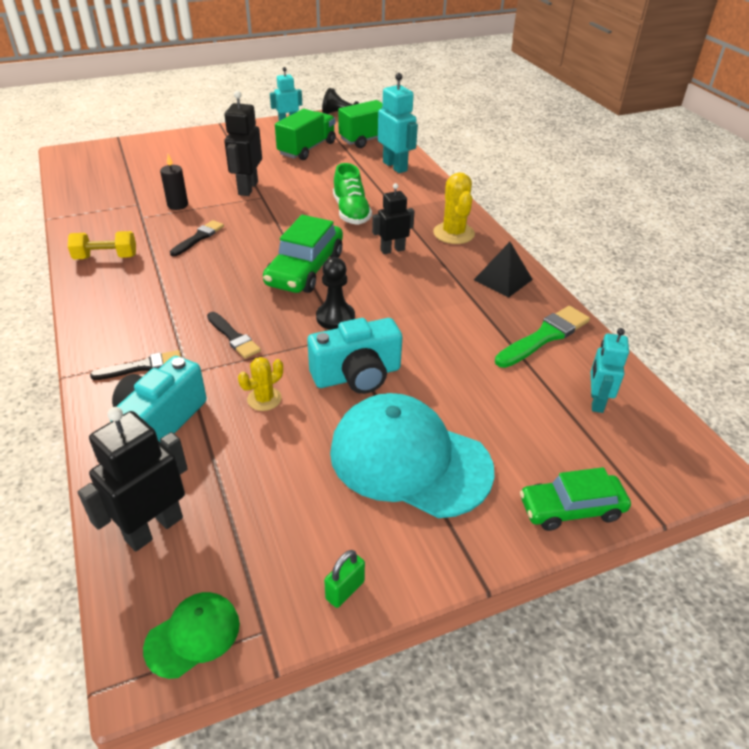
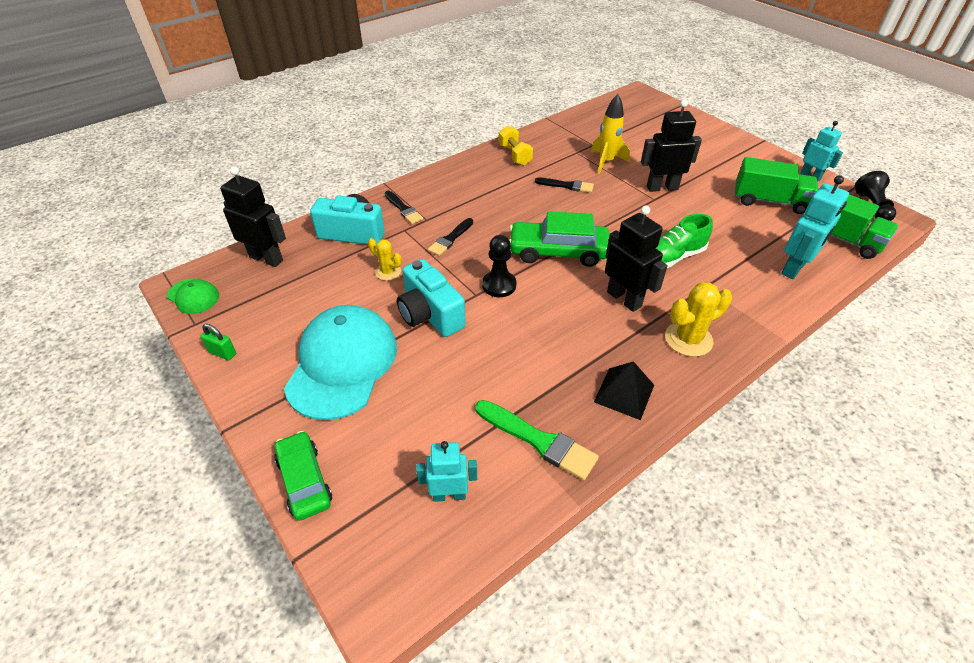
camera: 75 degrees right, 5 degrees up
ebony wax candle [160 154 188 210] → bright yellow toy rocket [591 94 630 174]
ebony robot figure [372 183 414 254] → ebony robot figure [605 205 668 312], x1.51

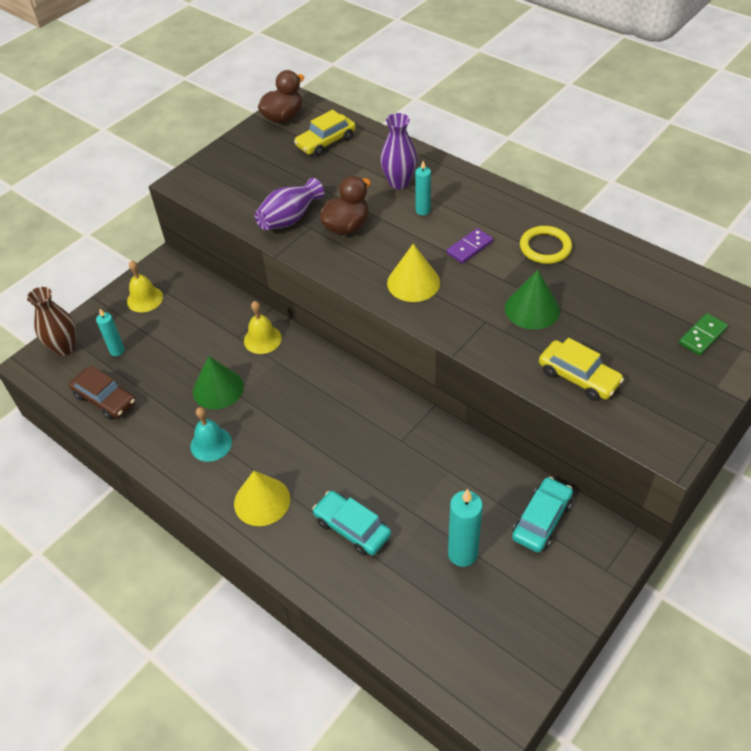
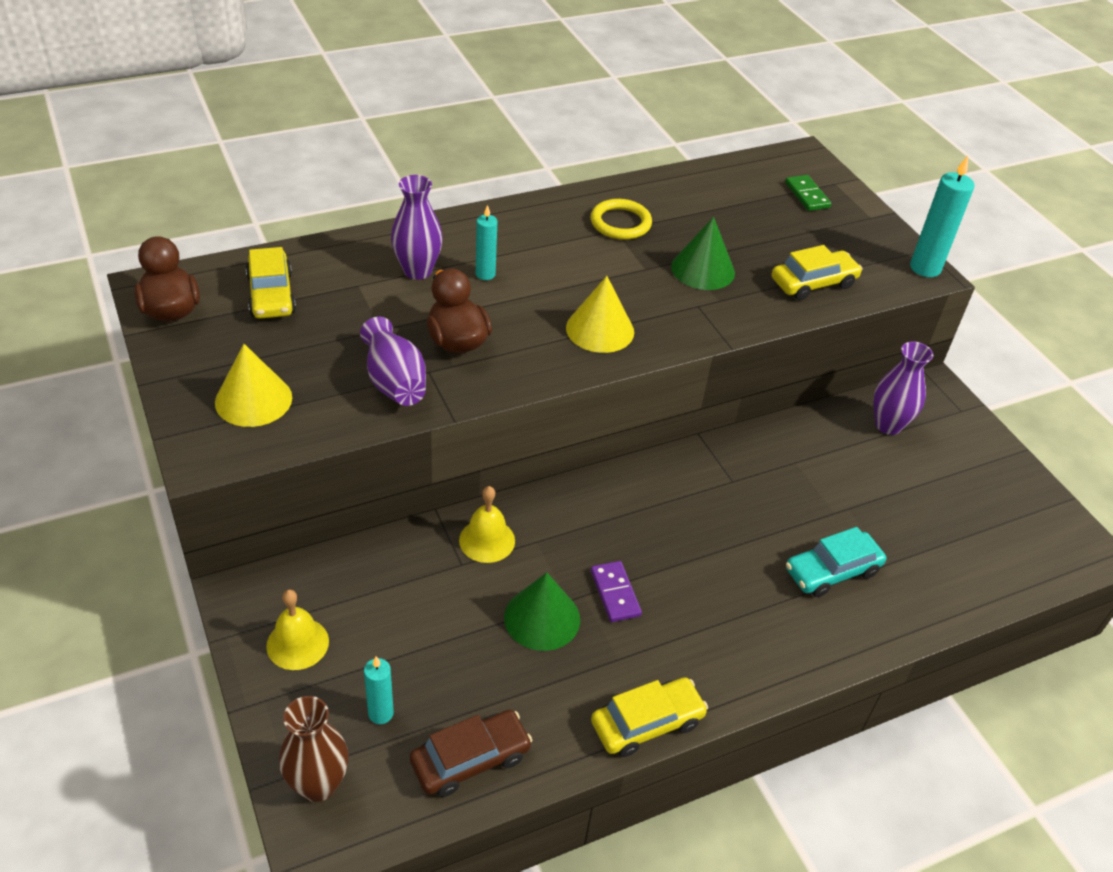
camera: 70 degrees left, 5 degrees down
teal school bell [190 407 232 462] → -
bright yellow solid cone [234 471 290 526] → bright yellow solid cone [215 344 292 427], move
violet domino piece [446 228 493 264] → violet domino piece [591 561 642 622], move
teal wax candle [448 489 483 567] → teal wax candle [910 156 975 277], move
teal car [512 477 573 552] → violet tall vase [873 341 933 435]
- → bright yellow car [591 677 708 757]

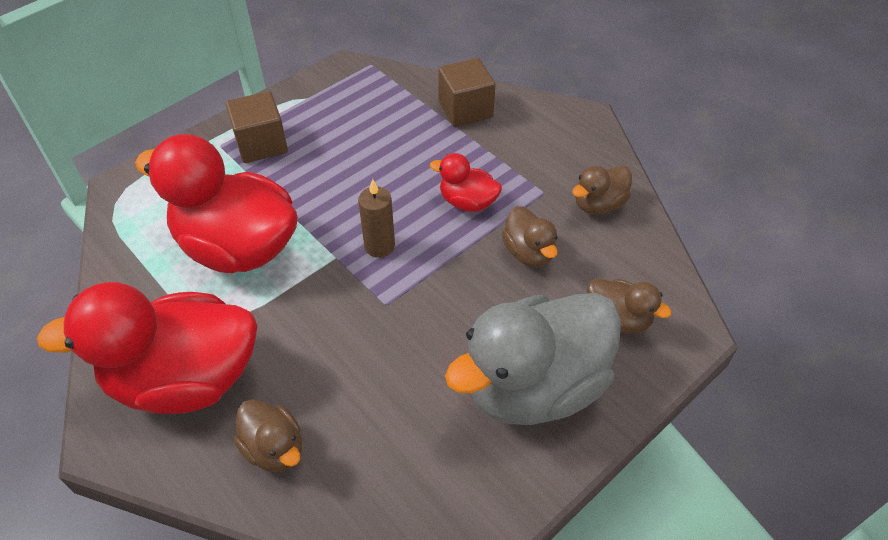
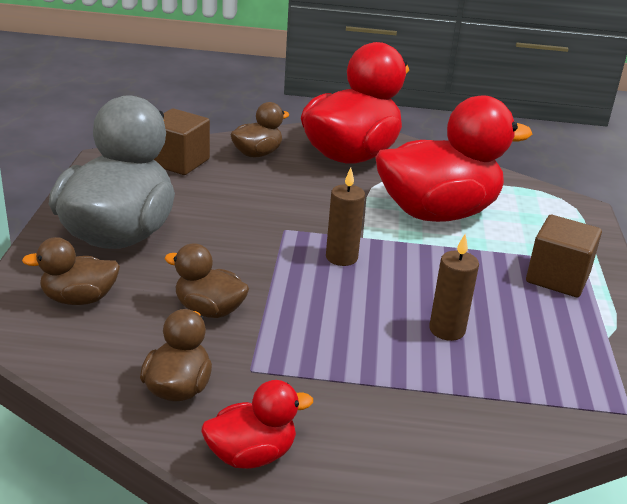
camera: 135 degrees right, 20 degrees down
russet toy duck [234 399 302 472] → russet toy duck [230 102 290 157], 135 degrees clockwise
red toy duck [430 153 502 212] → red toy duck [202 380 313 469], move
russet cube [438 58 496 127] → russet cube [154 108 210 175], move
- → russet wax candle [429 234 479 341]

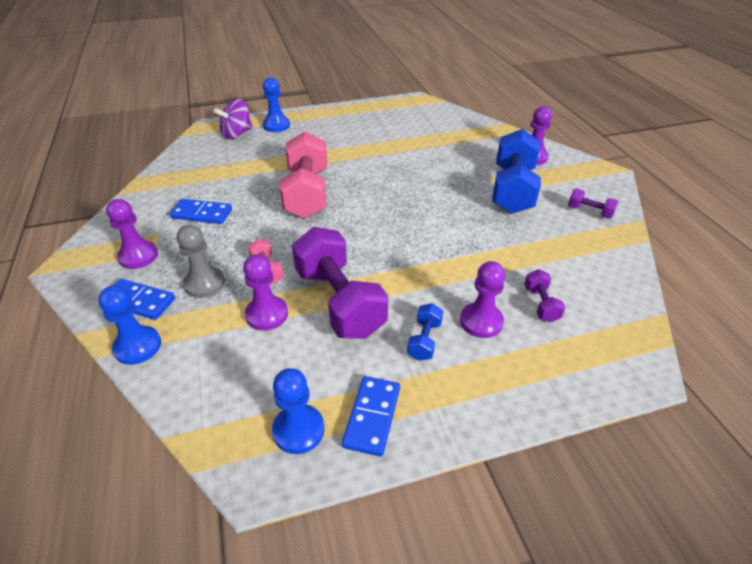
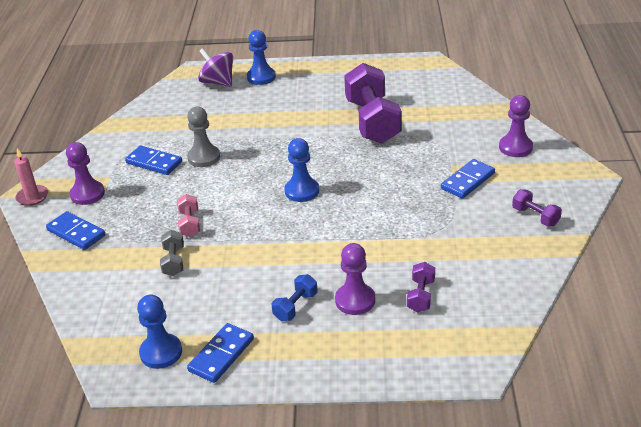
camera: 20 degrees right, 5 degrees down
cobalt game pawn [98 286 161 365] → cobalt game pawn [284 138 319 202], move
gray game pawn [177 225 225 298] → gray game pawn [187 107 220 167], move
violet toy top [214 99 253 139] → violet toy top [198 48 233 87], 60 degrees clockwise
violet game pawn [243 254 288 331] → gray free weight [160 230 184 276]
rosy free weight [279 132 327 219] → -
violet free weight [292 227 388 339] → violet free weight [344 63 402 144], move
cobalt free weight [492 129 541 214] → cobalt domino piece [441 159 495 199]
- → rosy wax candle [14 148 48 206]

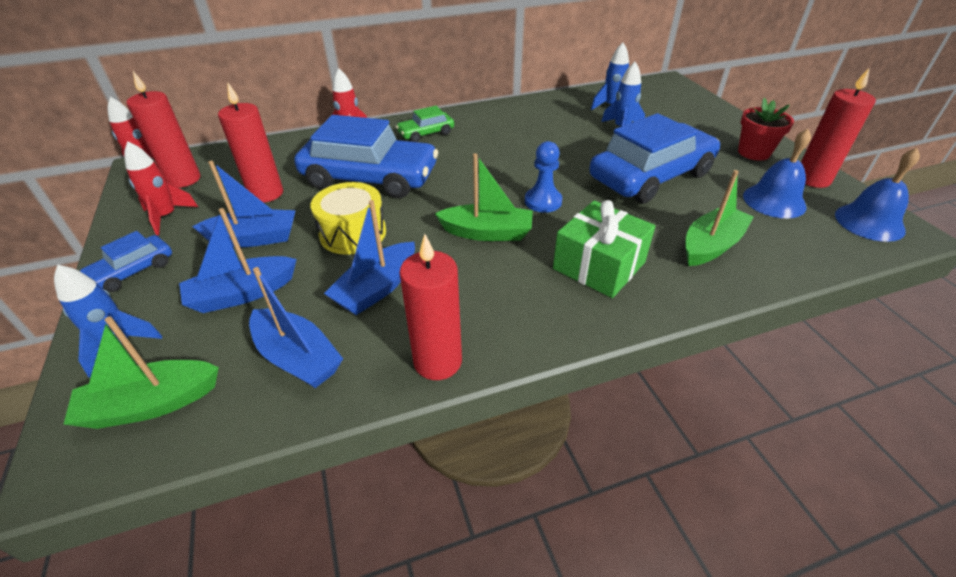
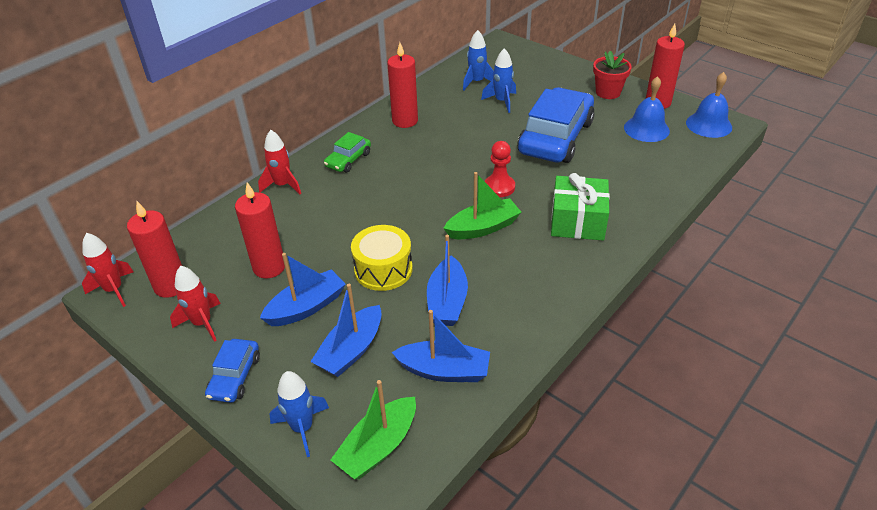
camera: 30 degrees left, 0 degrees up
cobalt car [294 115 438 198] → -
red wax candle [400 234 462 380] → red wax candle [387 43 418 128], move
cobalt game pawn [525 141 562 213] → red game pawn [485 141 515 197]
emerald sailboat [685 170 754 266] → -

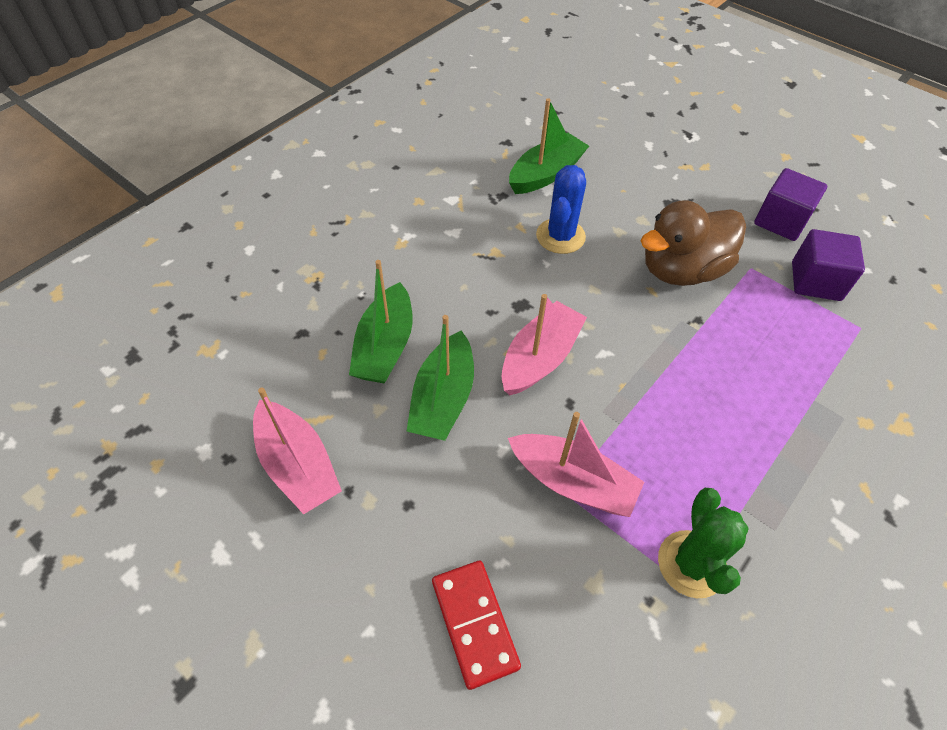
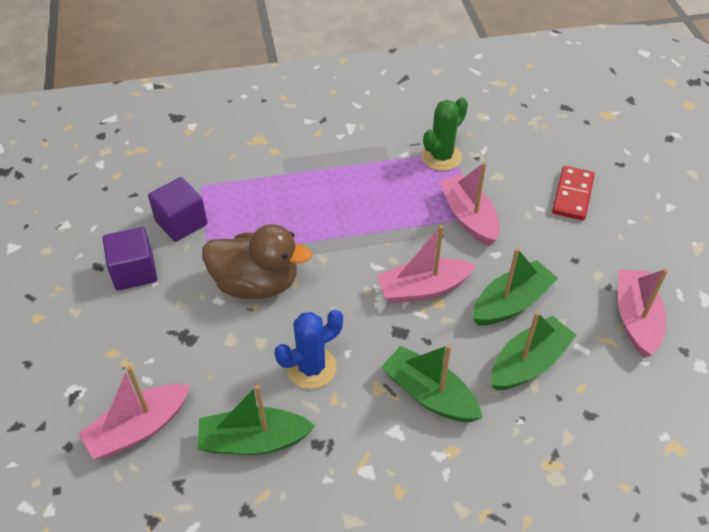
camera: 140 degrees left, 5 degrees down
- → rosy sailboat [79 366 190 459]
- → emerald sailboat [381 344 483 422]

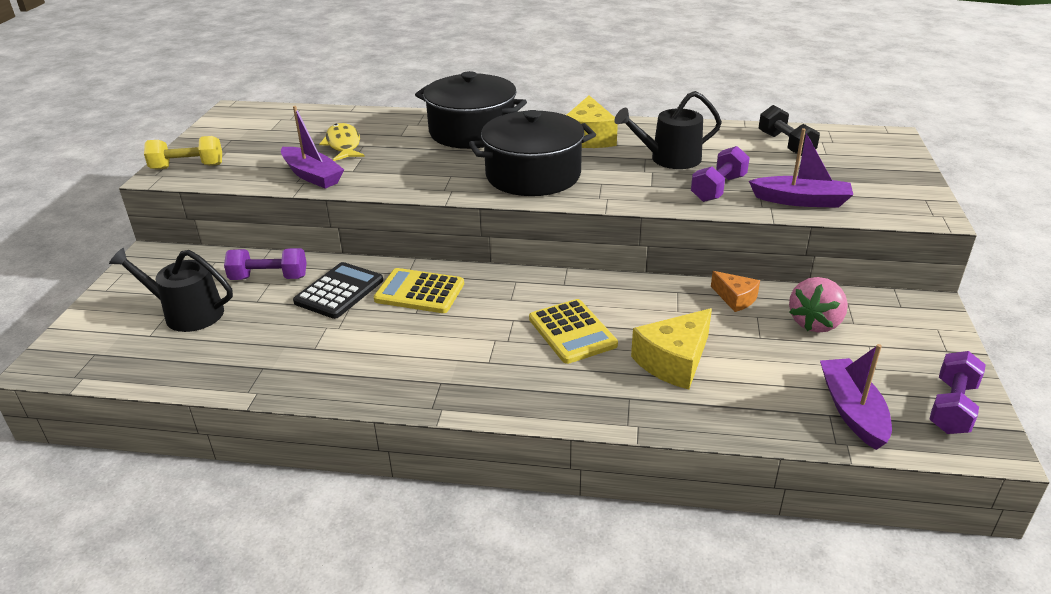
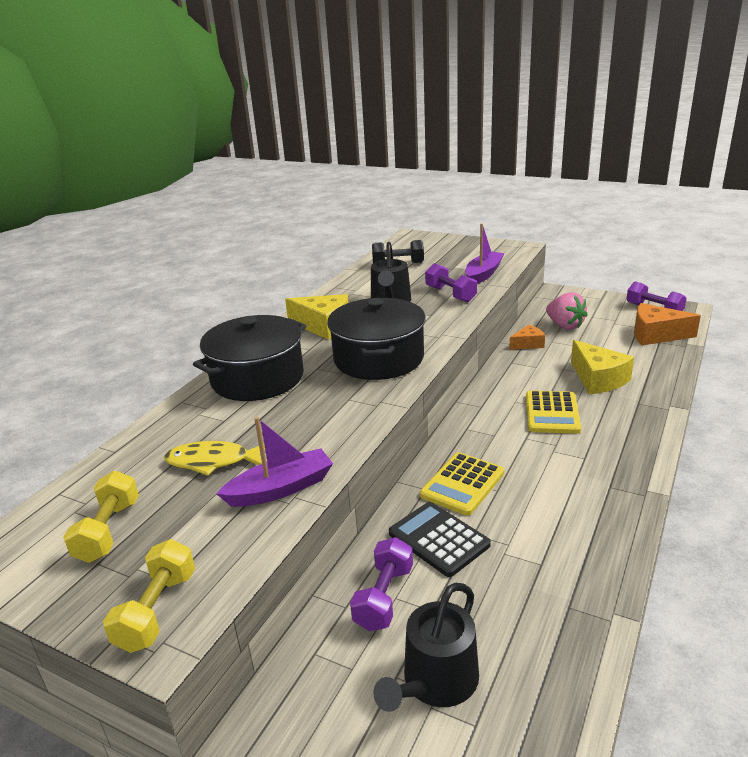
camera: 70 degrees left, 5 degrees down
bright yellow pocket calculator [529 299 618 364] → bright yellow pocket calculator [526 391 581 434], 105 degrees clockwise
violet sailboat [820 344 892 450] → orange-coloured cheese wedge [634 303 701 345]
- → bright yellow free weight [63 471 139 563]

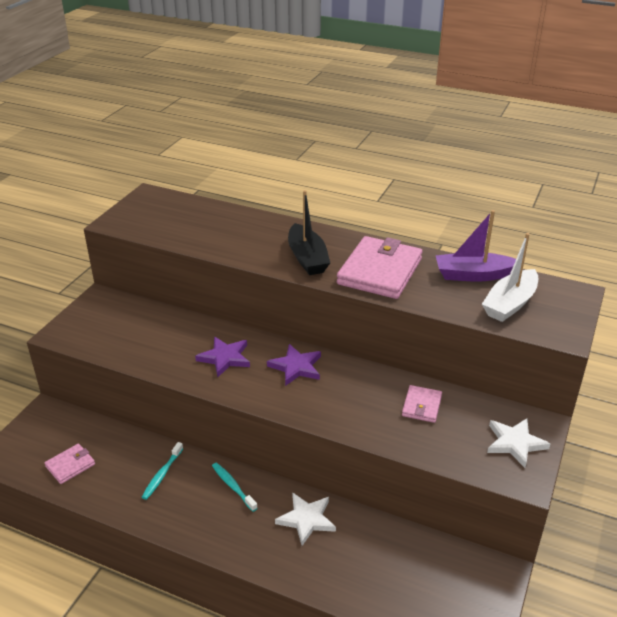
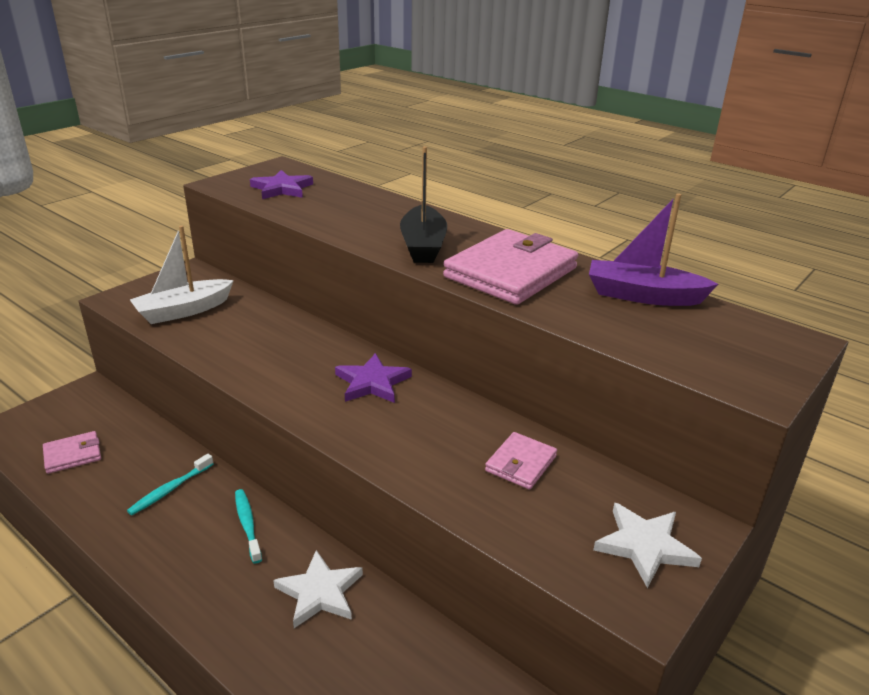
camera: 15 degrees right, 5 degrees down
violet star shape [195 337 250 377] → violet star shape [250 170 313 199], move
white sailboat [482 233 538 322] → white sailboat [130 226 234 324], move

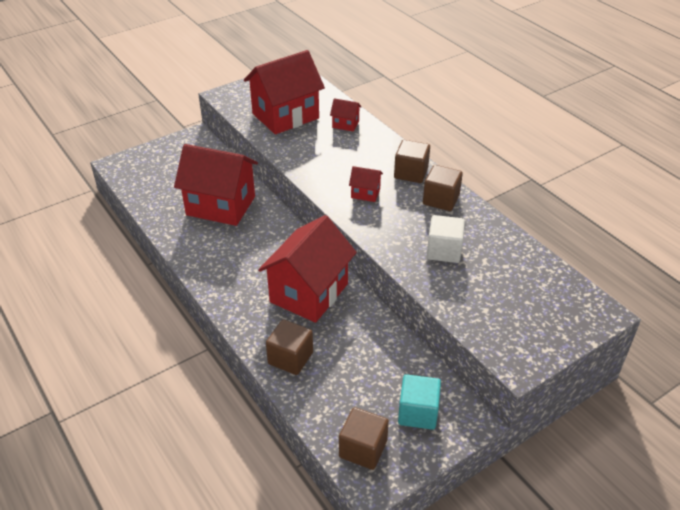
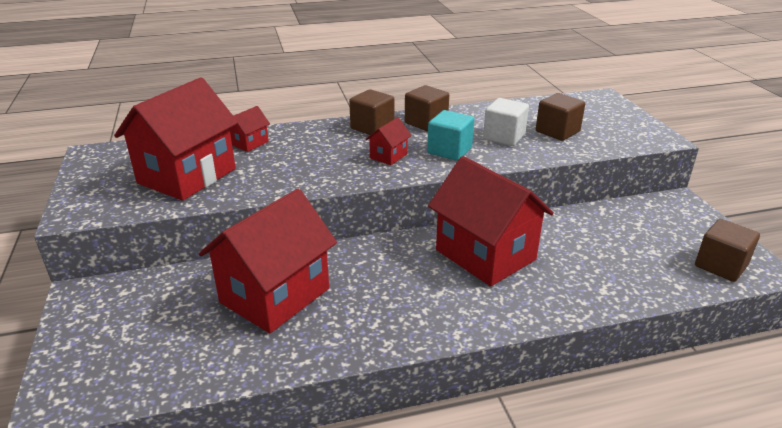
camera: 70 degrees left, 10 degrees down
red cottage [244 50 325 134] → red cottage [114 77 238 201], 45 degrees clockwise
russet cube [266 319 313 375] → russet cube [536 93 585 141], move
teal cube [398 374 441 430] → teal cube [427 110 474 161], move

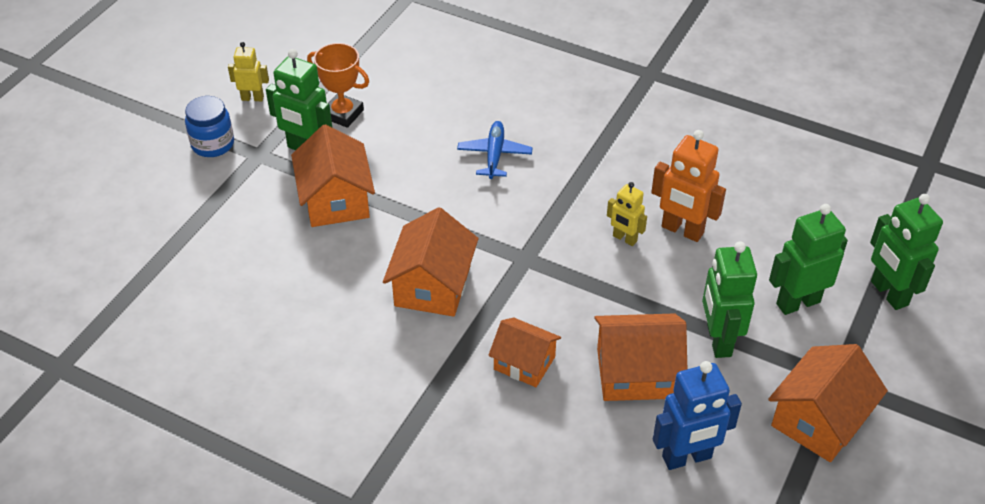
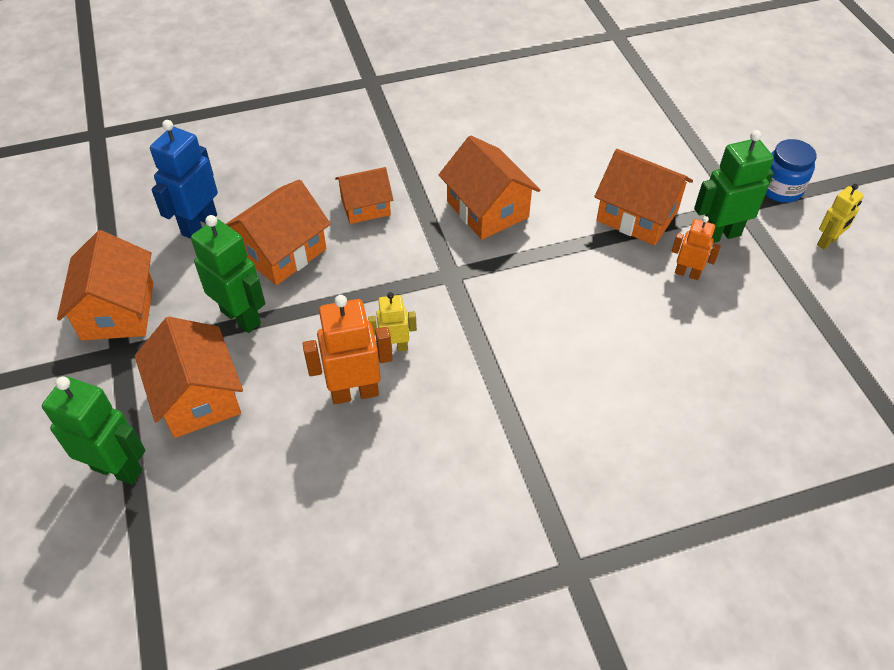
camera: 135 degrees right, 5 degrees up
orange-coloured trophy [307 43 369 128] → -
cobalt plane [457 121 533 179] → -
emerald robot figure [769 204 848 315] → orange-coloured cottage [135 317 243 438]
- → orange-coloured robot figure [672 216 721 280]

